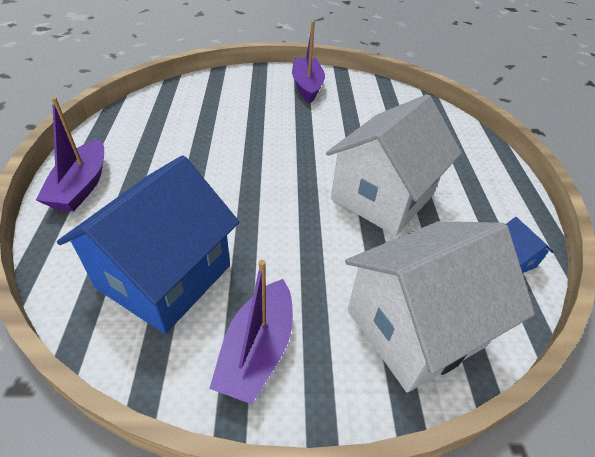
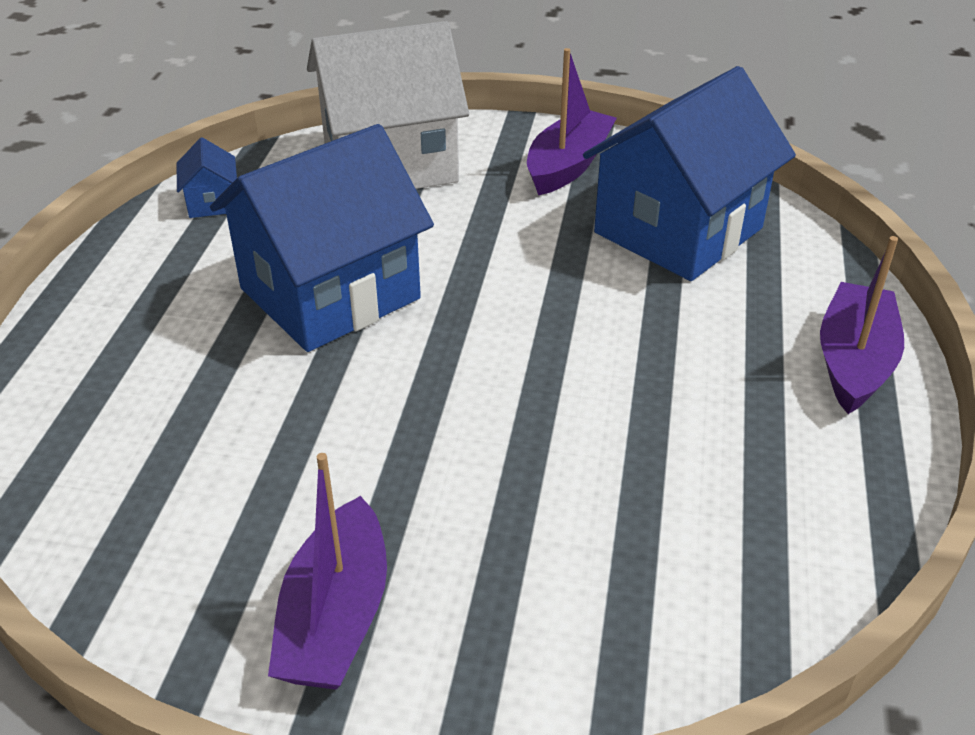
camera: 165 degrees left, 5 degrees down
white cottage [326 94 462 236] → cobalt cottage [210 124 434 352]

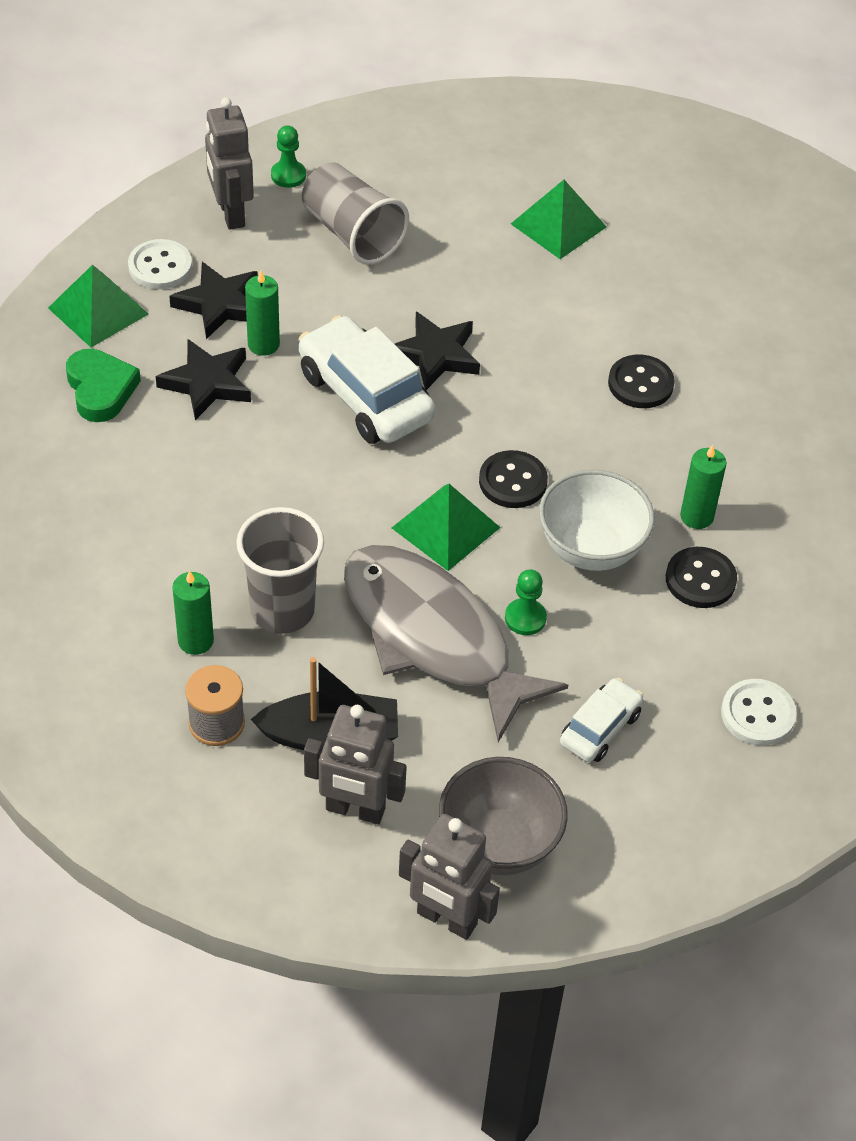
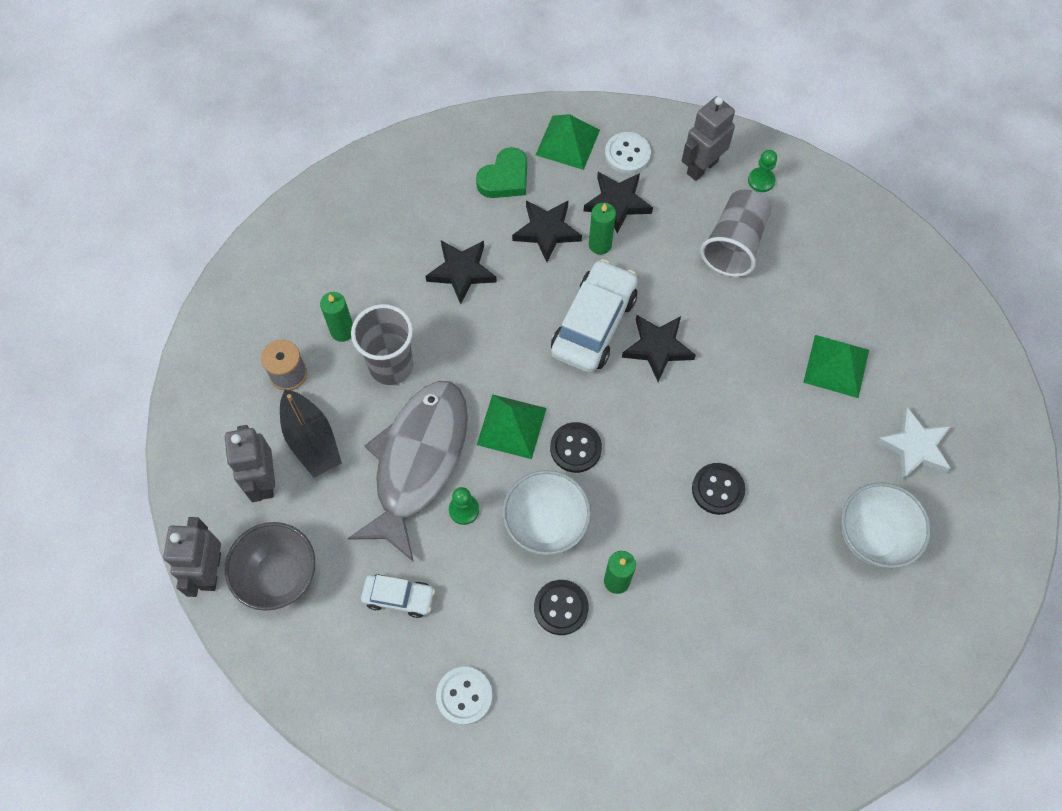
camera: 65 degrees right, 15 degrees up
- → ebony star shape [425 240 497 304]
- → white deep dish [841 482 931 568]
- → white star shape [876 407 951 480]

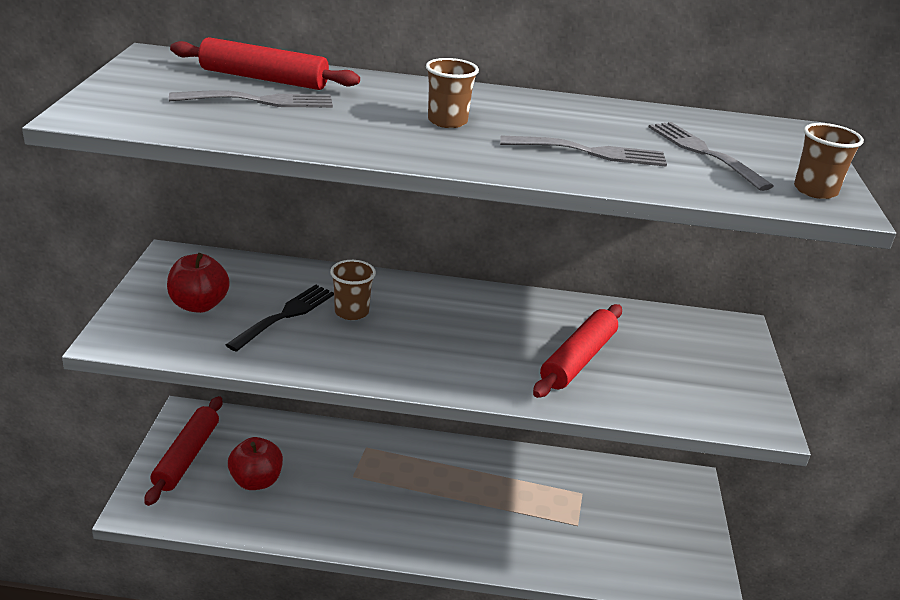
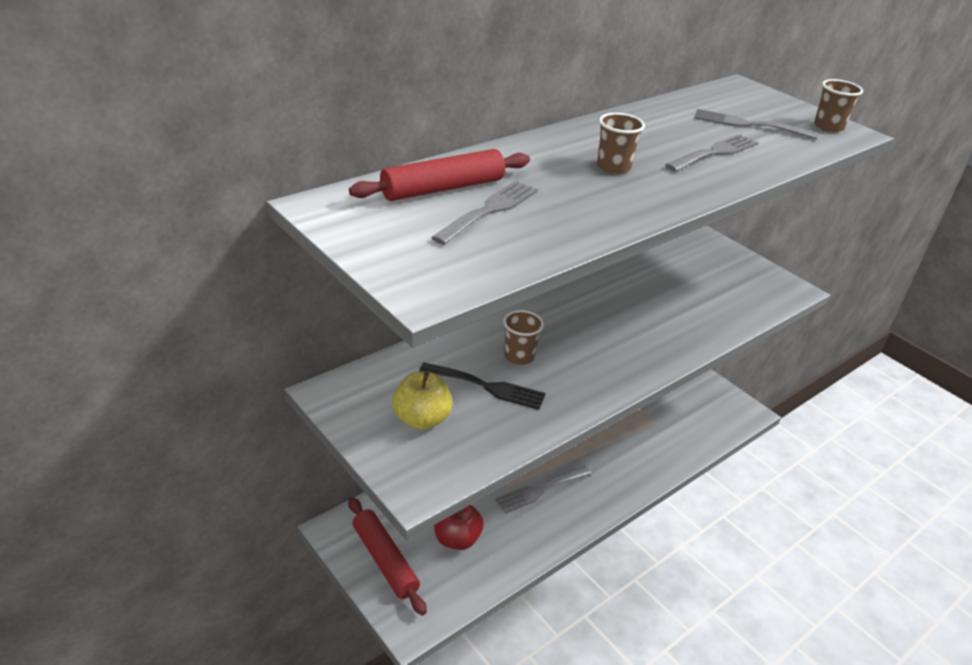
camera: 45 degrees left, 5 degrees up
red apple fruit [167 253 230 313] → bright yellow apple fruit [392 372 453 430]
ebony fork [225 285 334 352] → ebony fork [419 362 546 410], 120 degrees clockwise
red rolling pin [533 304 622 398] → -
- → gray fork [495 466 592 514]

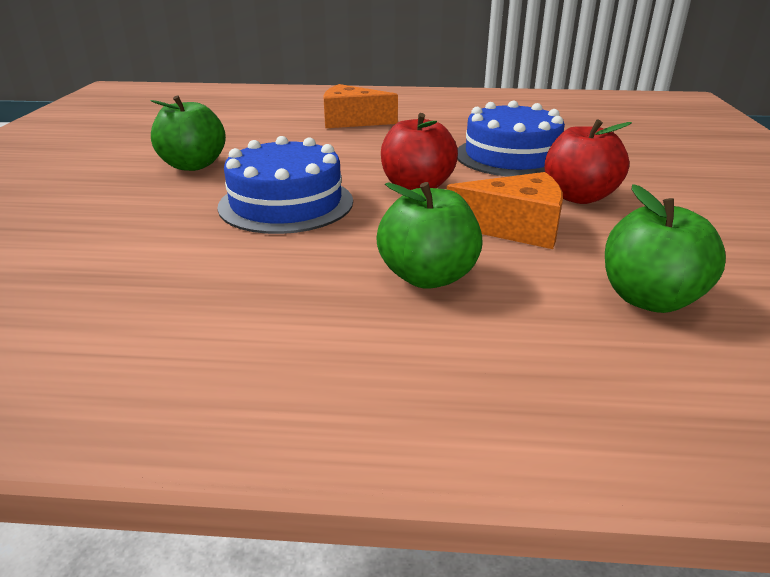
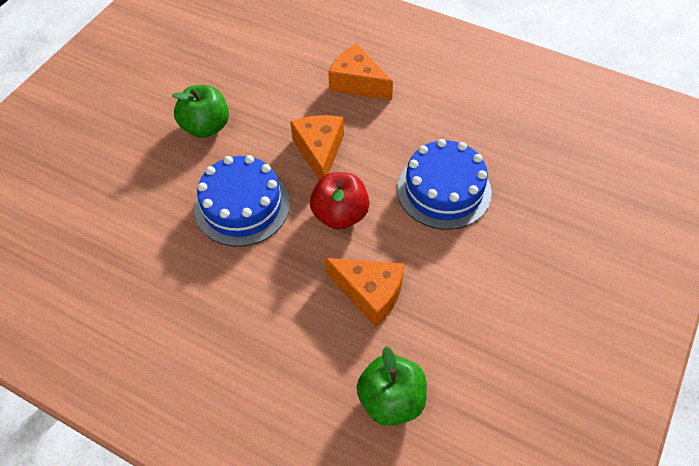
camera: 25 degrees right, 25 degrees up
emerald apple fruit [376 182 483 289] → -
red apple fruit [545 119 632 204] → -
- → orange-coloured cheese wedge [290 115 344 180]

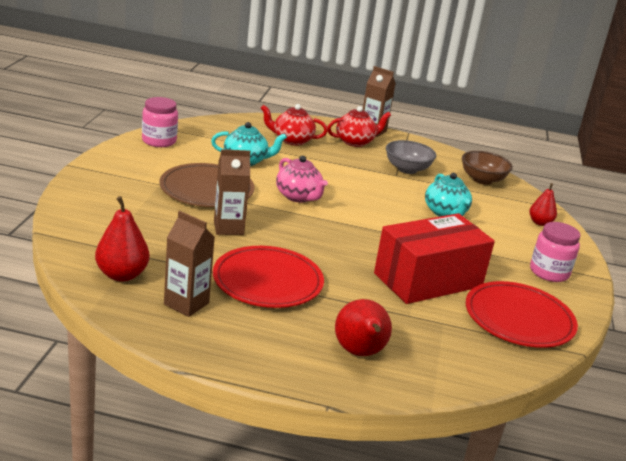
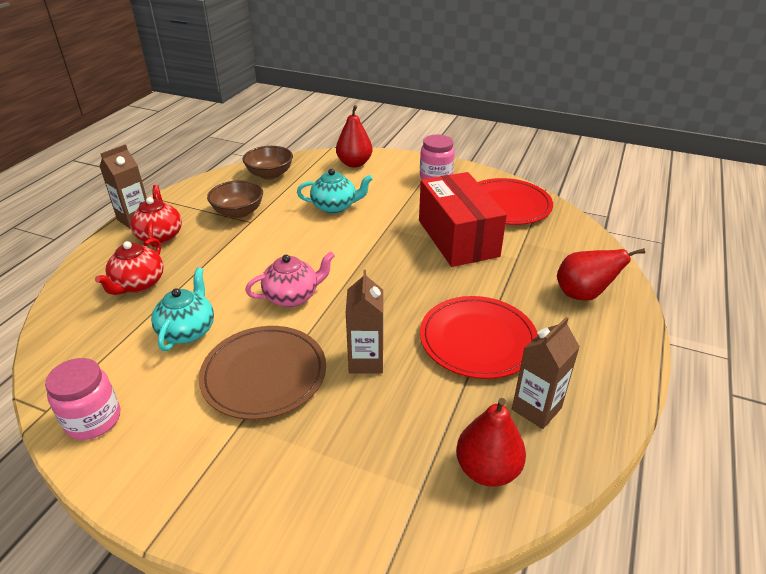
camera: 75 degrees left, 10 degrees up
gray deep dish [386 140 436 174] → russet deep dish [207 180 263 219]
red toy pear [529 183 557 226] → red toy pear [336 105 373 168], x1.55

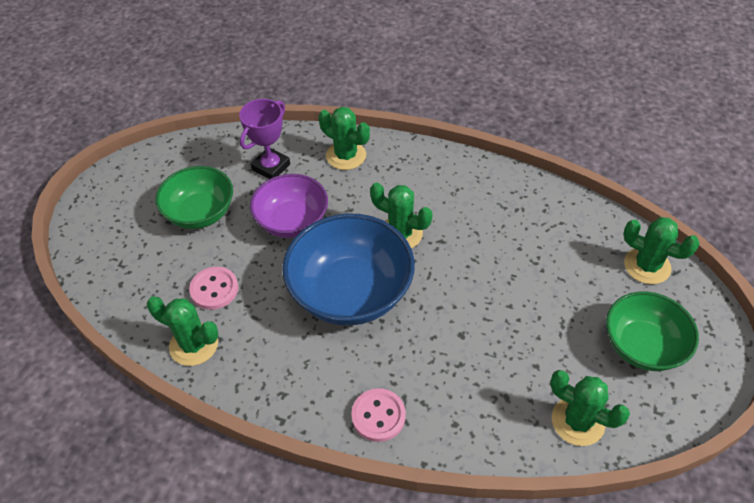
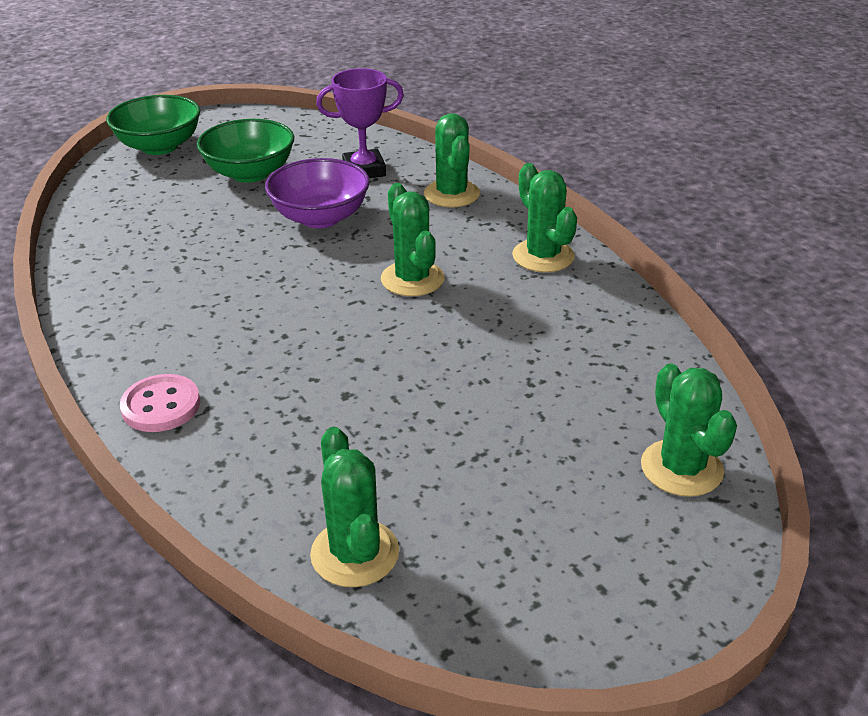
camera: 40 degrees right, 15 degrees down
emerald prickly plant [147 297 219 366] → emerald prickly plant [512 163 577 272], move
rosy sewing button [189 267 238 310] → -
cobalt deep dish [282 213 415 326] → -
emerald deep dish [606 292 699 371] → emerald deep dish [106 95 201 155], move

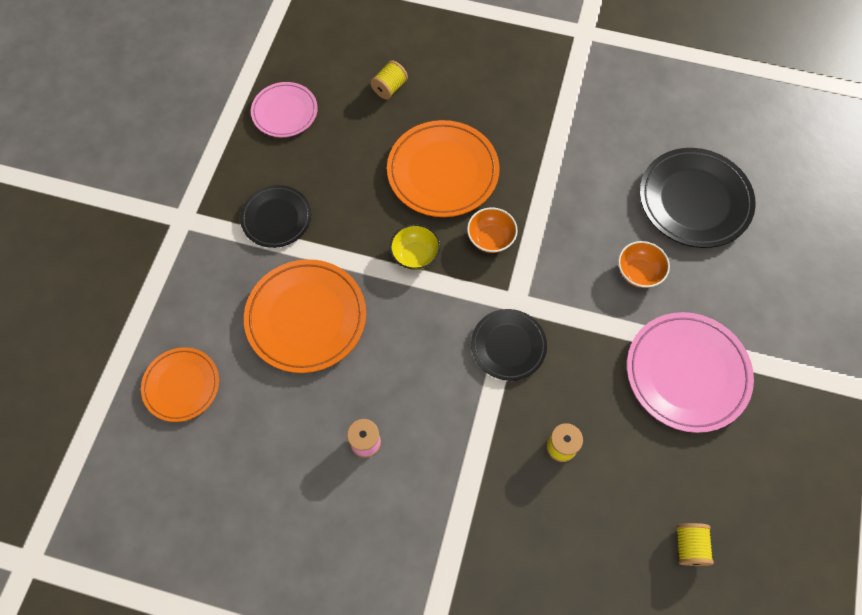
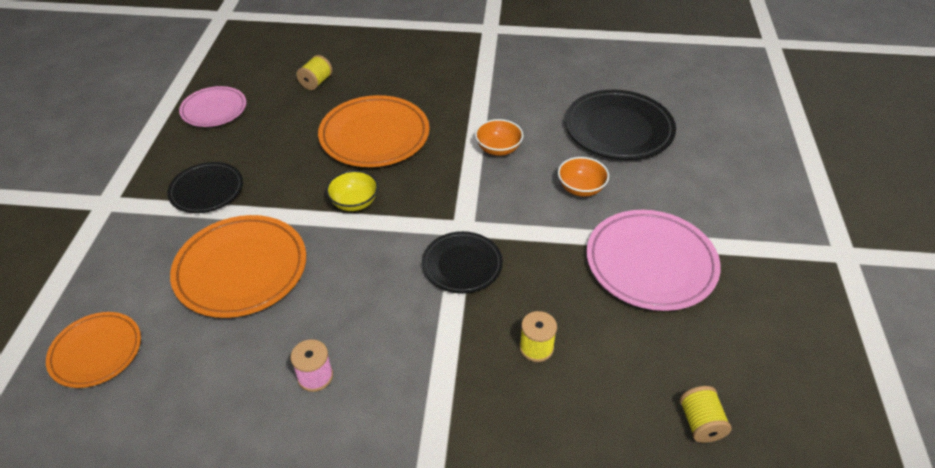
camera: 10 degrees left, 20 degrees down
orange-coloured deep dish [467 207 518 253] → orange-coloured deep dish [475 119 524 156], move

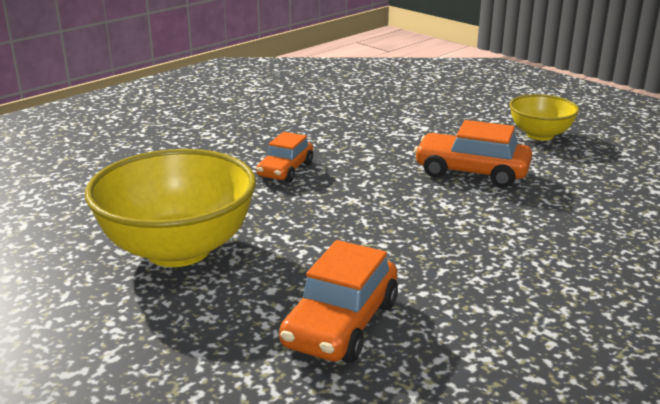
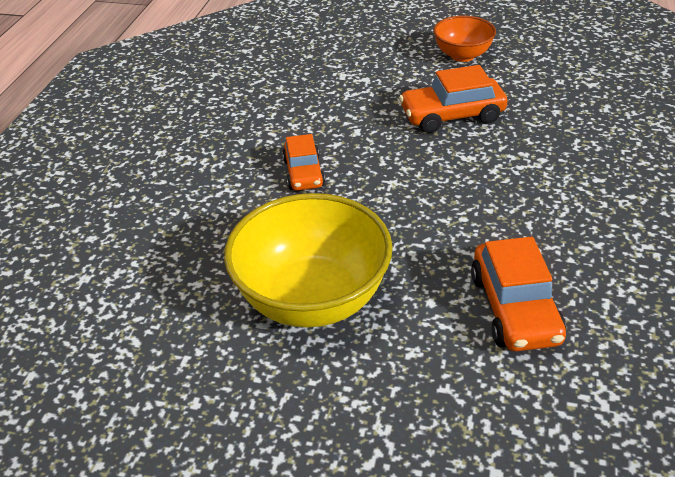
camera: 30 degrees left, 15 degrees up
bright yellow deep dish [509 94 579 141] → orange-coloured deep dish [433 16 496 62]

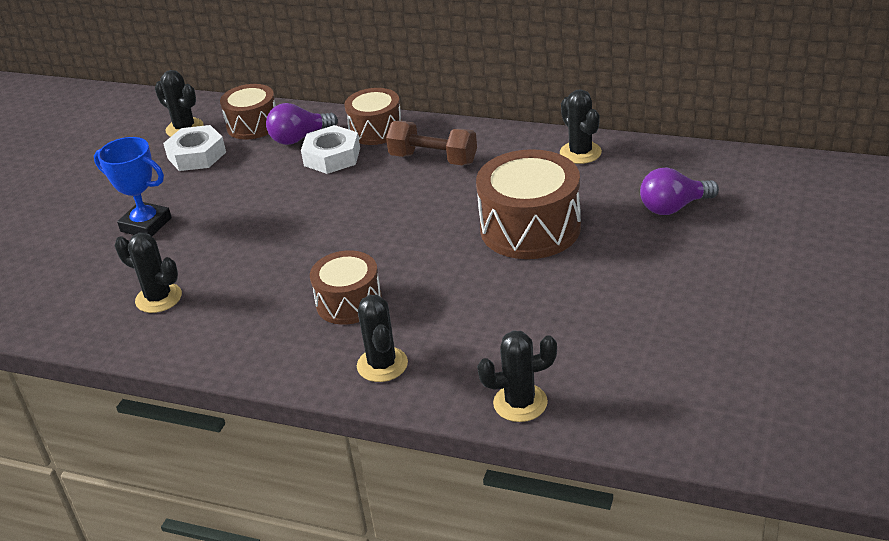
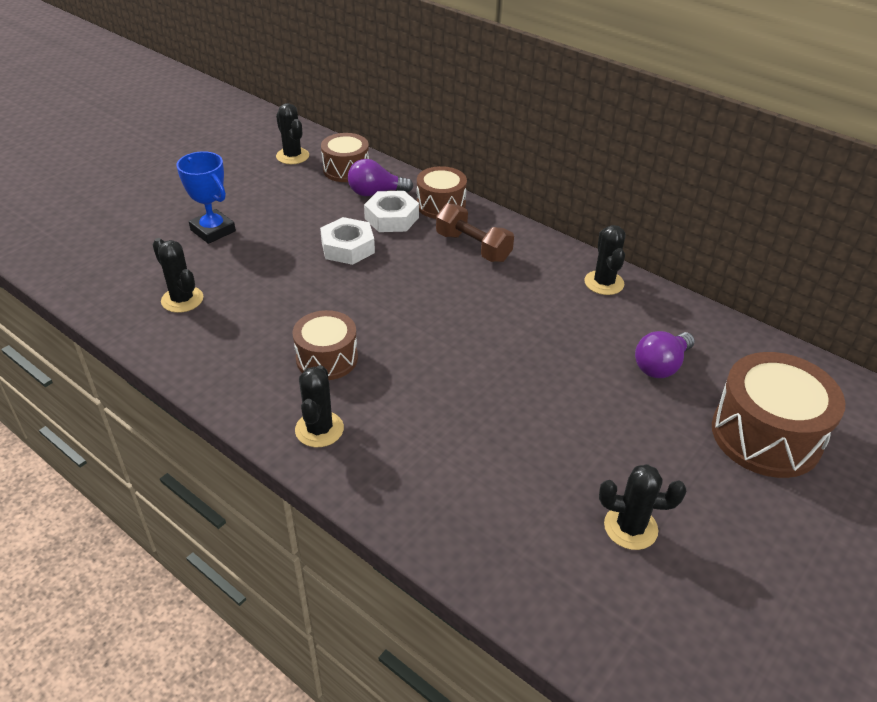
camera: 15 degrees right, 5 degrees up
white hexagon nut [163 125 226 171] → white hexagon nut [320 217 375 265], move
russet drum [476 149 581 259] → russet drum [712 352 845 478], move
ebony prickly plant [477 330 557 422] → ebony prickly plant [599 464 686 550], move
violet lightbulb [640 167 719 215] → violet lightbulb [635 331 695 378], 45 degrees counterclockwise

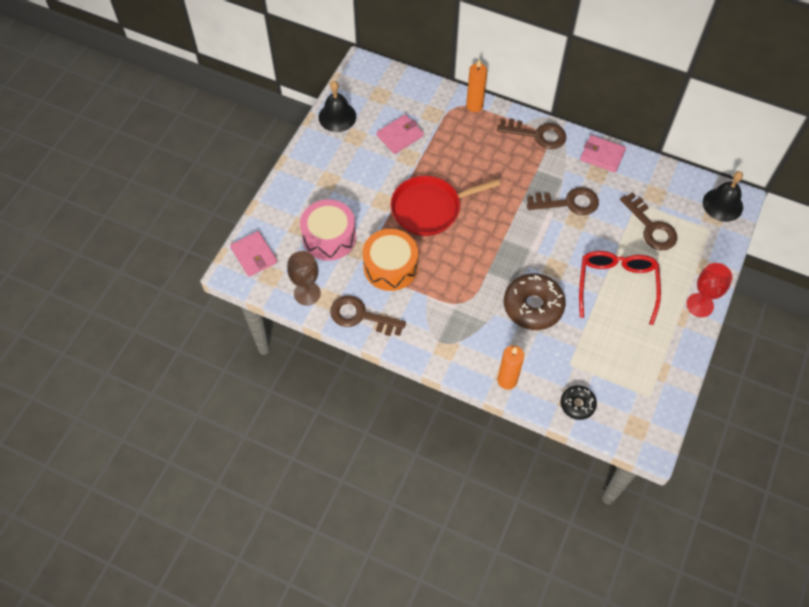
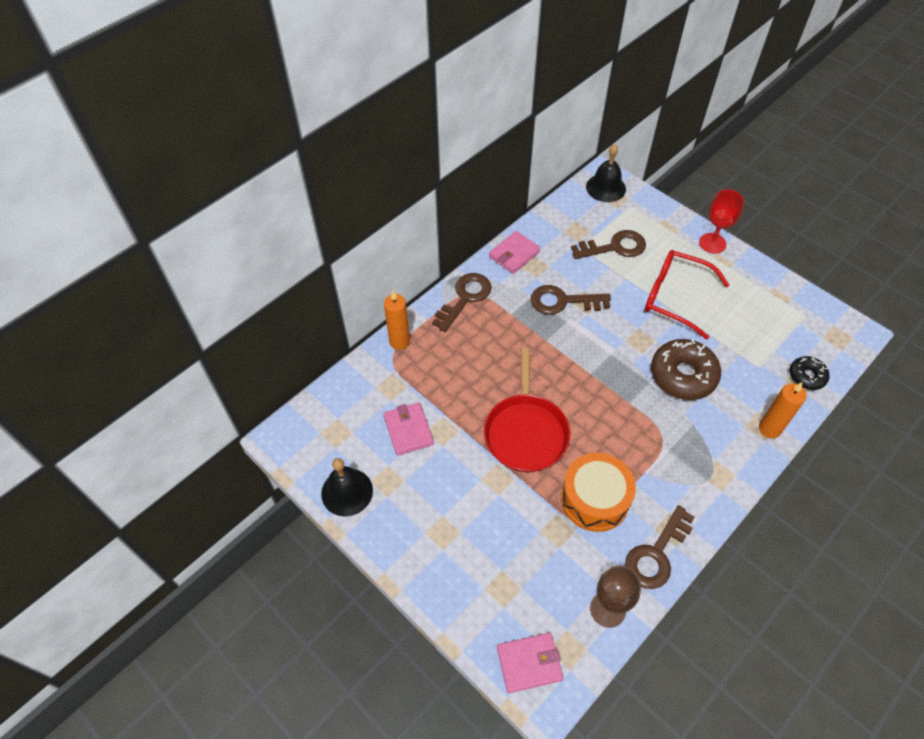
camera: 70 degrees left, 5 degrees down
rosy drum [300 199 356 261] → -
russet latchkey [527 187 599 215] → russet latchkey [531 285 611 315], 105 degrees counterclockwise

